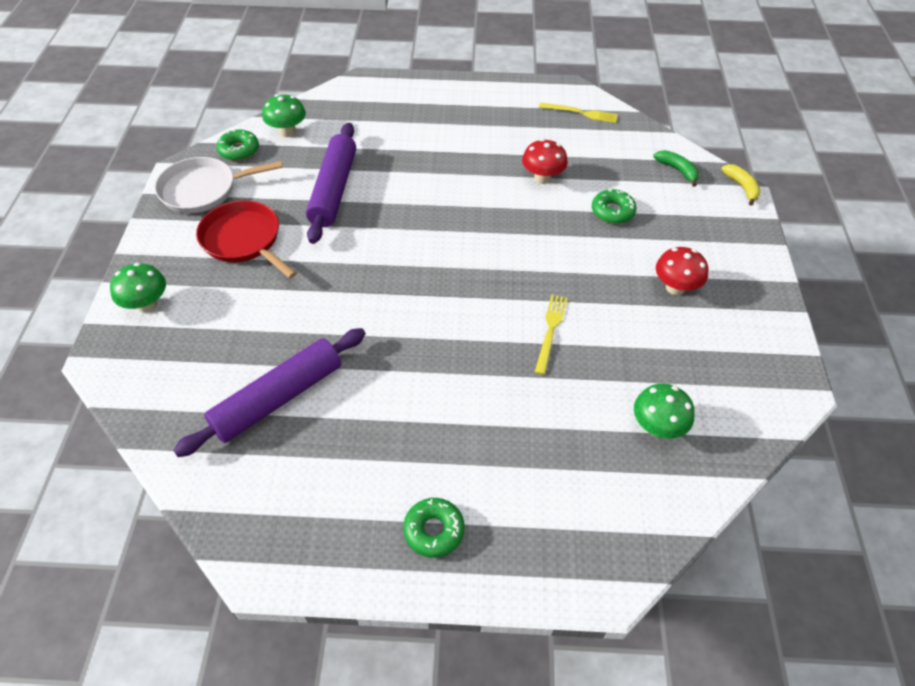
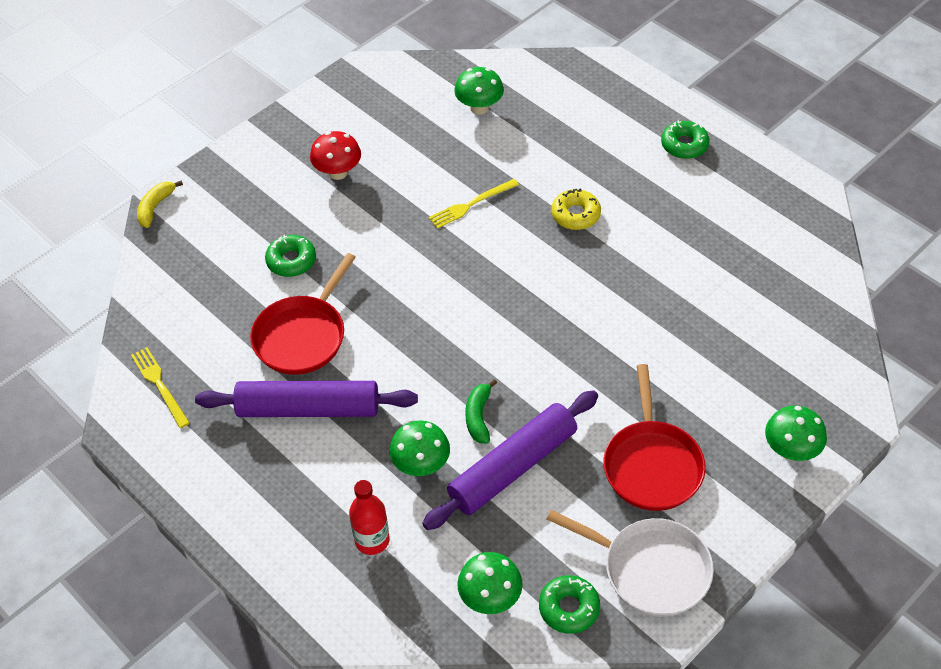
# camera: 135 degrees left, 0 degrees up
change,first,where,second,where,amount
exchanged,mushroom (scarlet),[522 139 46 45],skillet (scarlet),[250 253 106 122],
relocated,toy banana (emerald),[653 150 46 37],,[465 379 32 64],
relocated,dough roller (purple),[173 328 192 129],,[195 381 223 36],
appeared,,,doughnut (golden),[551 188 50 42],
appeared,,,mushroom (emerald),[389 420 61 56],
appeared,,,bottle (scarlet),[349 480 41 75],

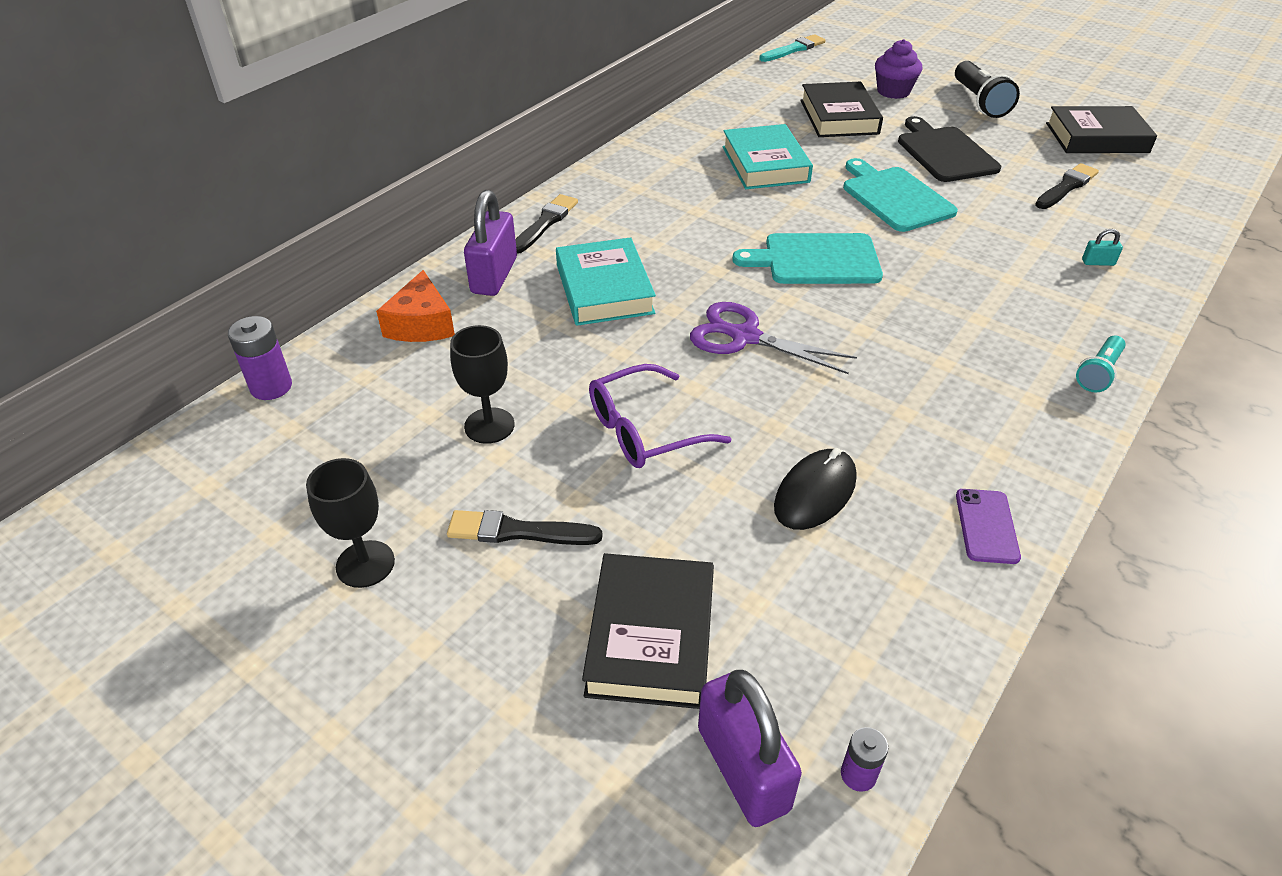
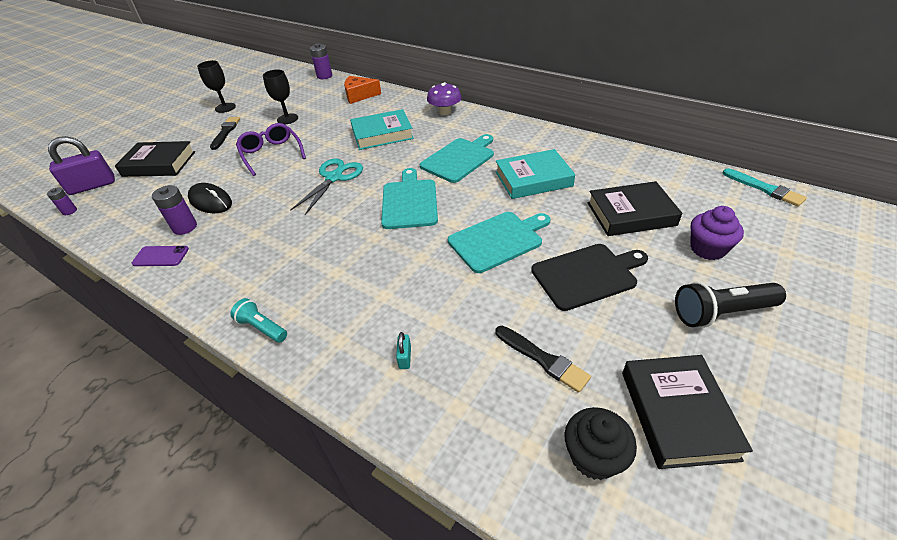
# camera: 90 degrees right, 0 degrees up
change,first,where,second,where,amount
missing,lock (purple),[464 190 53 106],,,
exchanged,paintbrush (jet-black),[515 194 63 60],mushroom (purple),[427 82 34 33],
colour,shears (purple),[690 302 167 72],shears (aqua),[290 159 73 56],
appeared,,,cutting board (aqua),[420 134 74 49],
appeared,,,AA battery (purple),[152 185 45 50],
appeared,,,muffin (jet-black),[564 407 73 73],

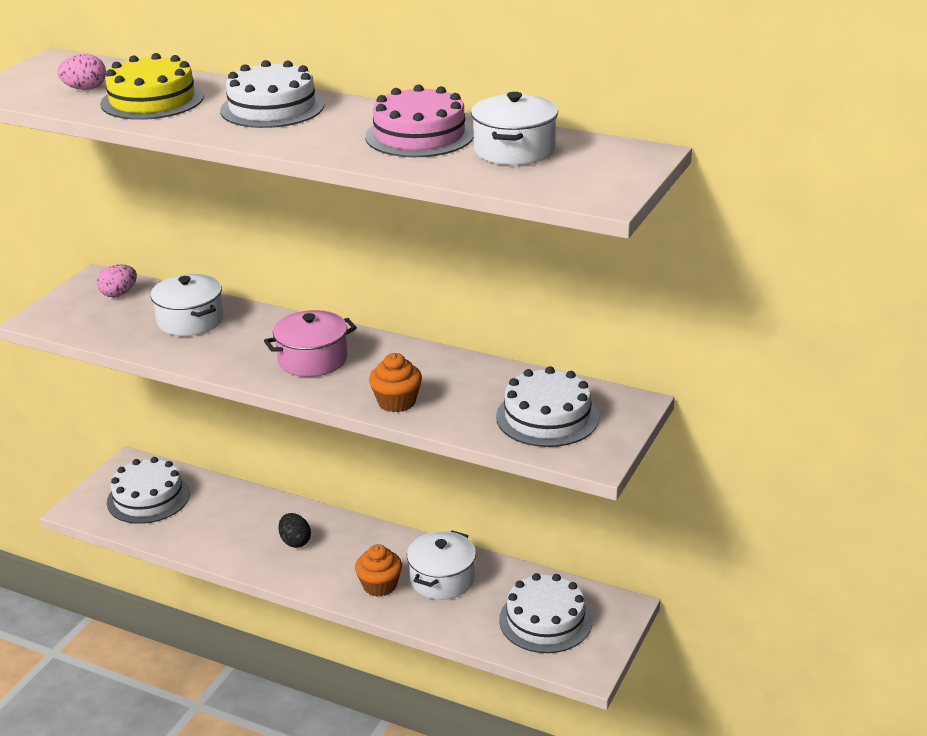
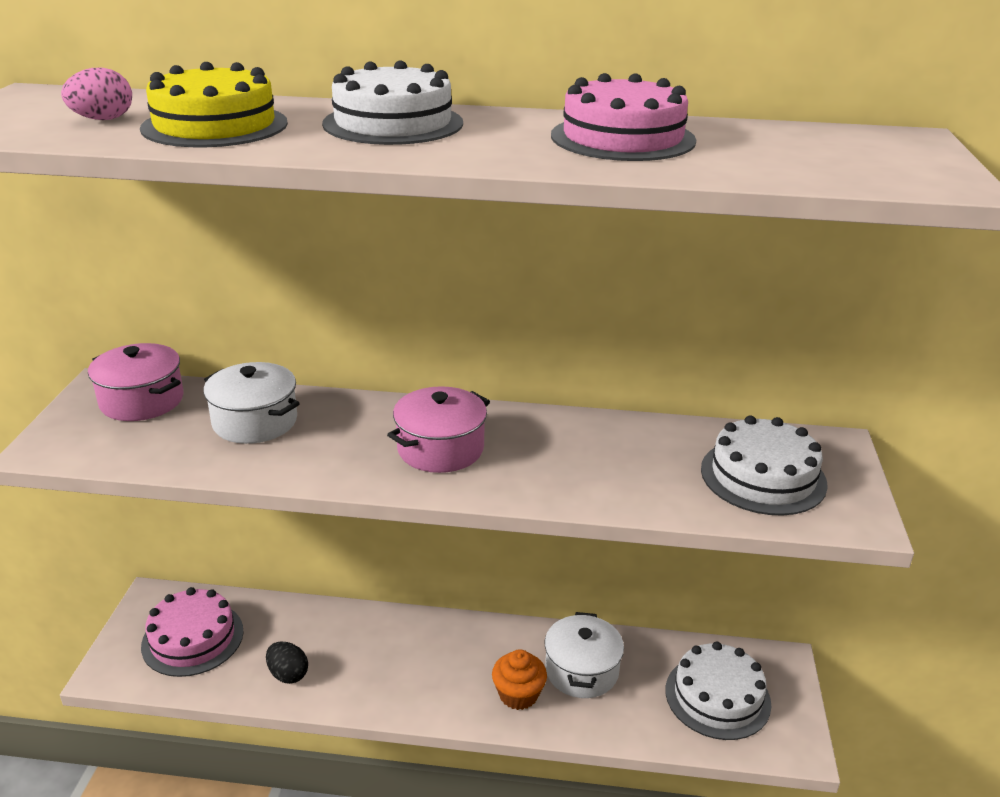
# camera: 20 degrees left, 0 degrees up
change,first,where,second,where,amount
missing,cooking pot (snow-white),[471 92 87 73],,,
exchanged,toy egg (rosy),[97 264 40 33],cooking pot (rosy),[88 343 95 78],
missing,muffin (orange-coloured),[369 353 53 59],,,
colour,layer cake (snow-white),[107 457 83 67],layer cake (rosy),[141 587 103 90],
relocated,toy egg (jet-black),[278 513 33 35],,[266 642 42 42],

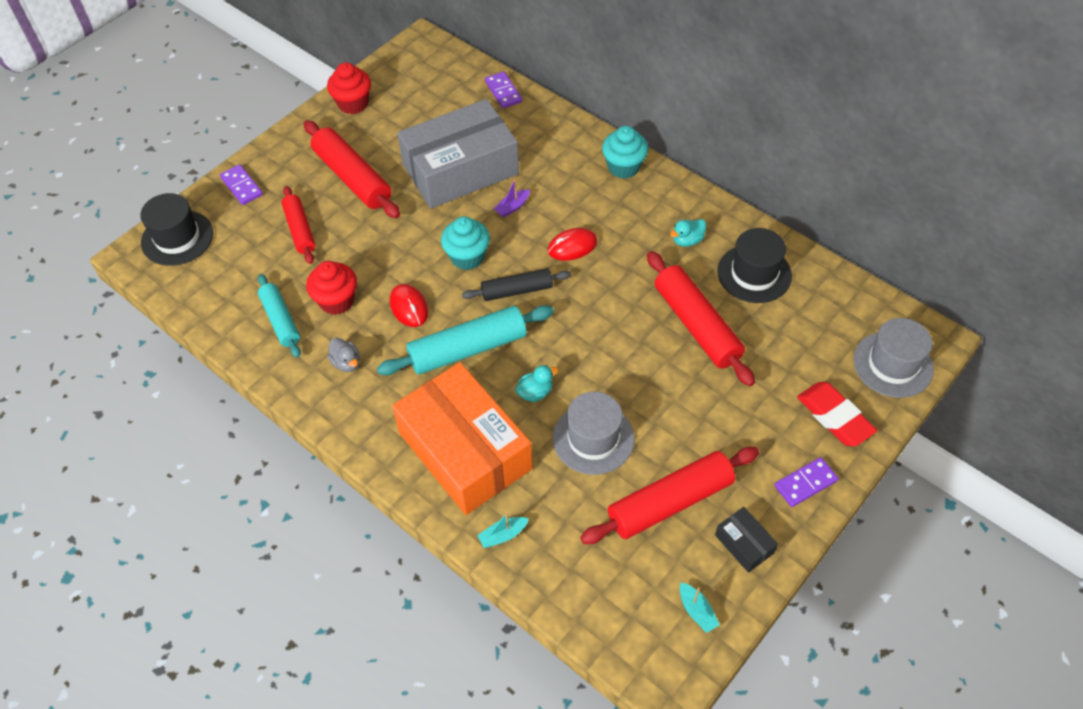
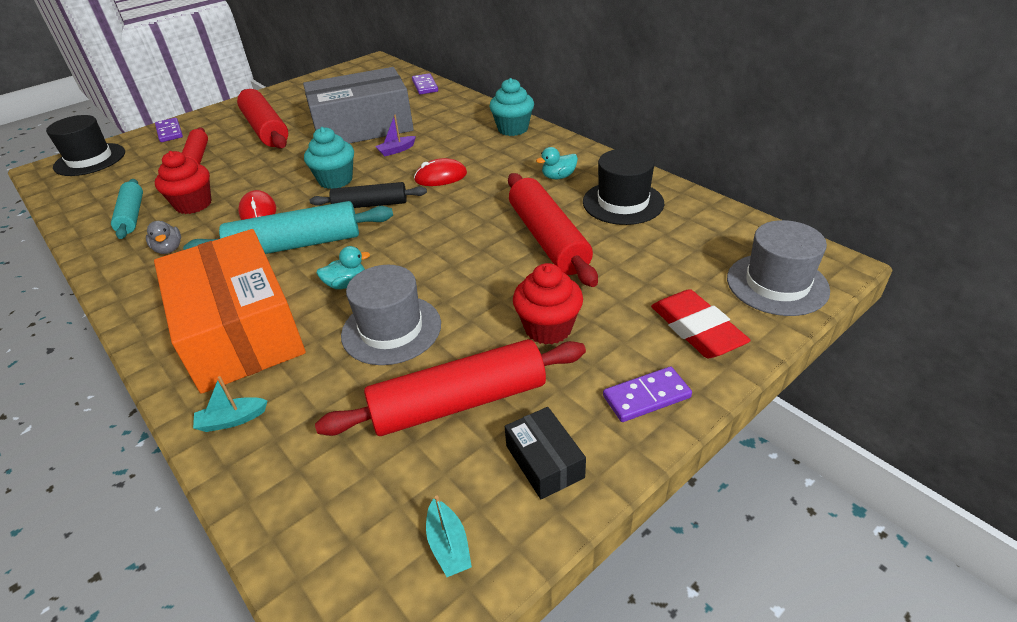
# camera: 10 degrees right, 15 degrees down
change,first,where,second,where,amount
relocated,muffin (scarlet),[327 62 44 52],,[513 263 70 82],

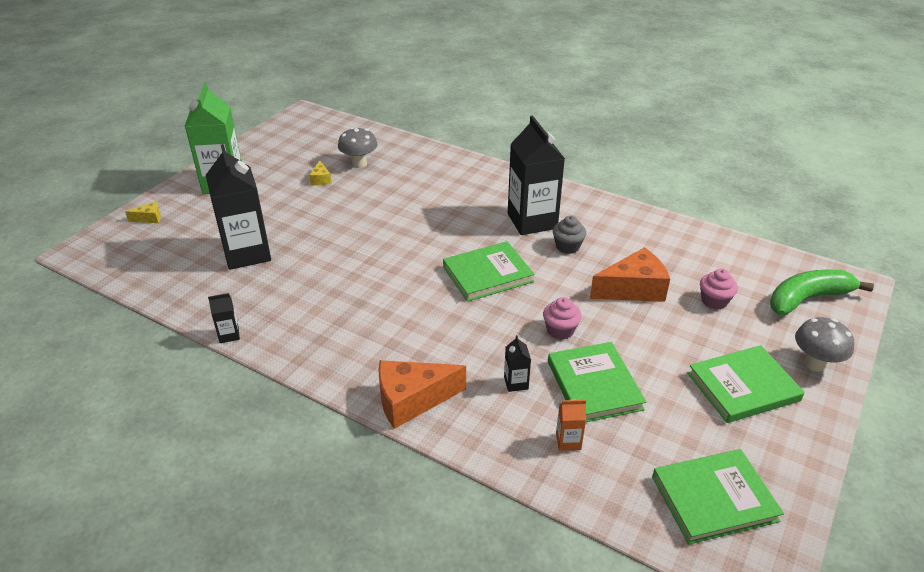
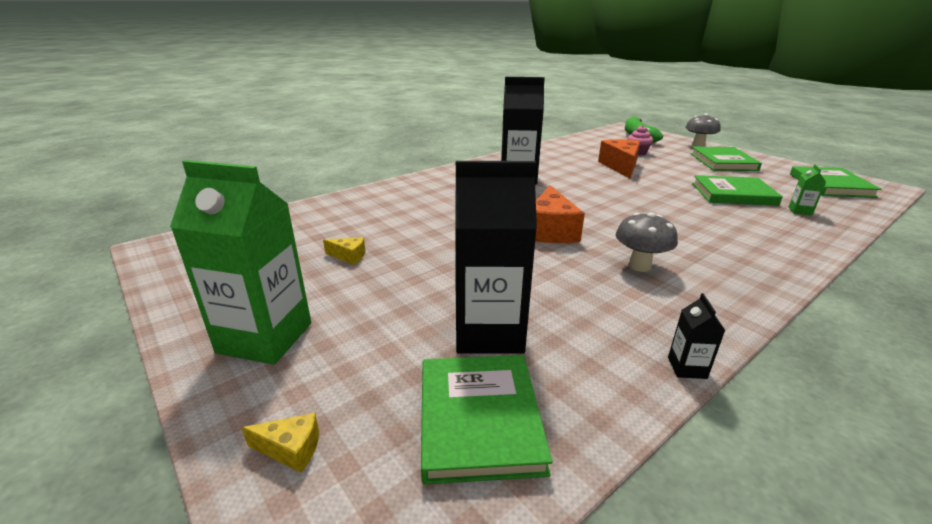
# camera: 70 degrees left, 10 degrees down
change,first,where,second,where,amount
relocated,mushroom (gray),[338 127 40 41],,[616 212 62 60],
spun,piece of cheese (golden),[125 201 36 22],,[242 413 77 60],90 degrees clockwise
missing,muffin (gray),[553 216 33 38],,,
relocated,book (emerald),[443 241 91 61],,[421 355 131 129],
missing,muffin (rosy),[543 297 39 43],,,
missing,juice carton (jet-black),[504 335 27 57],,,
relocated,piece of cheese (orange-coloured),[378 360 88 69],,[535 185 50 58],
colour,juice carton (orange-coloured),[556 400 30 51],juice carton (emerald),[789 164 37 52],

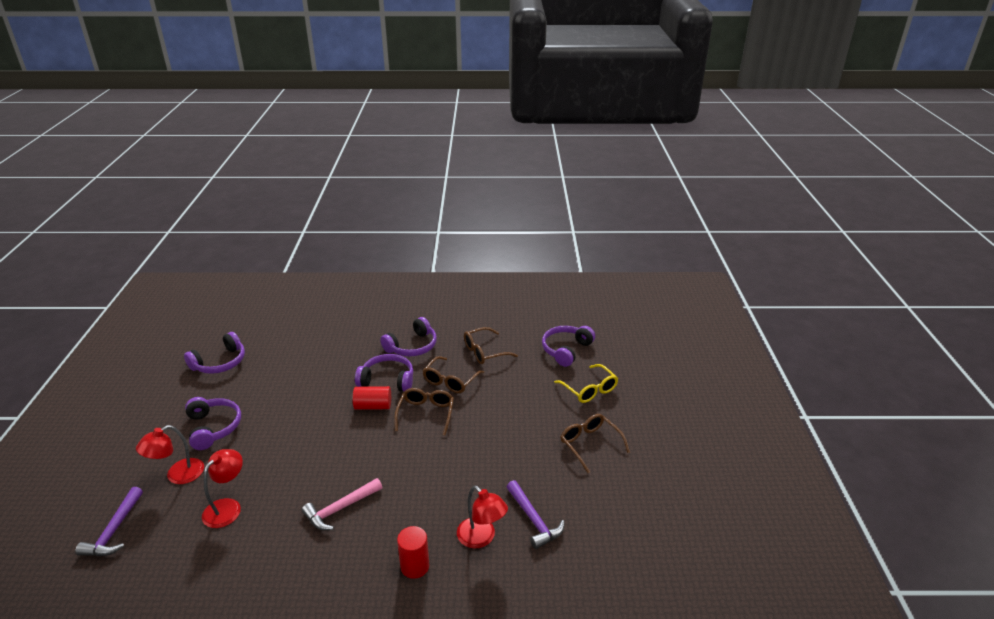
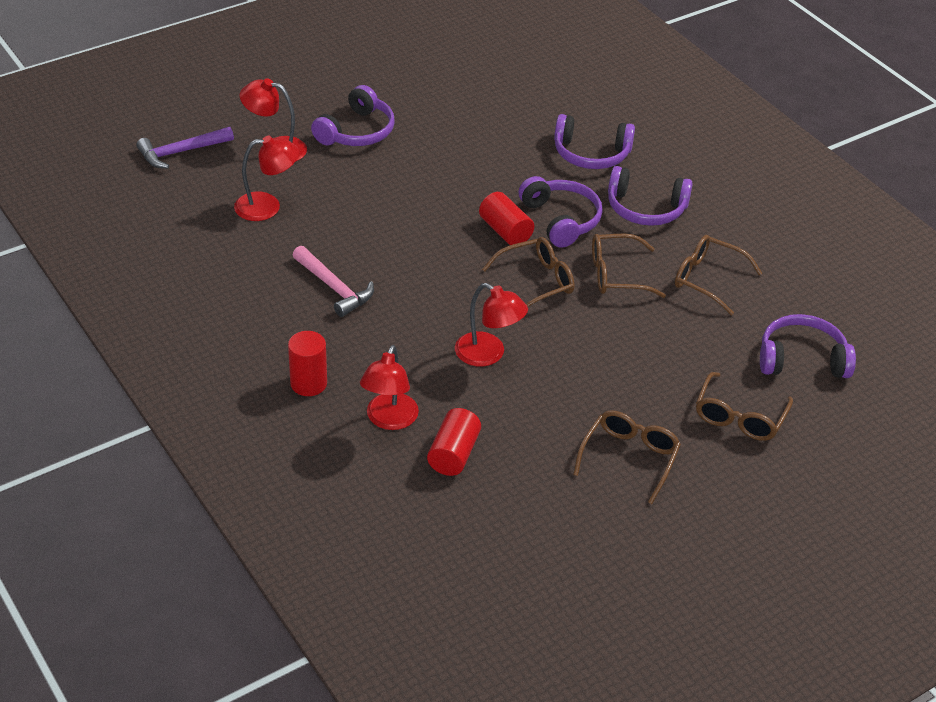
# camera: 55 degrees right, 10 degrees up
change,first,where,second,where,amount
relocated,headset (purple),[184 332 61 42],,[554 114 81 55],
colour,spectacles (golden),[554 364 64 39],spectacles (brown),[696 372 97 69],
spun,hammer (rosy),[302 478 80 52],,[292 246 82 71],150 degrees counterclockwise
exchanged,hammer (purple),[507 480 58 69],cylinder shape (scarlet),[427 408 54 68],
appeared,,,lamp (scarlet),[455 283 73 84],

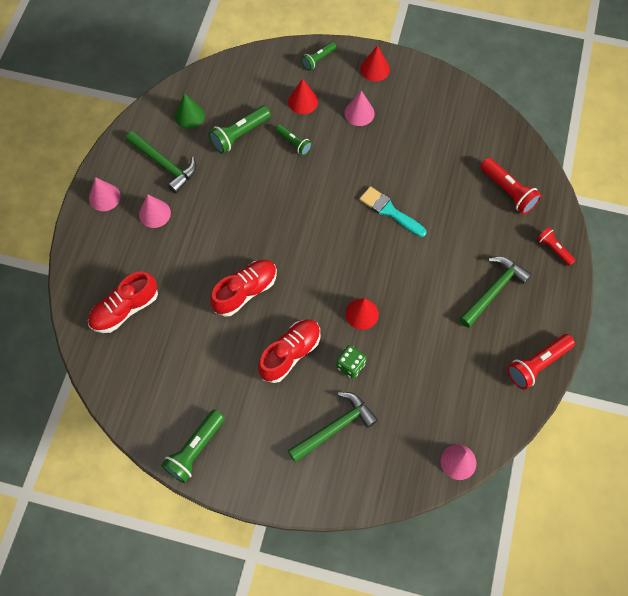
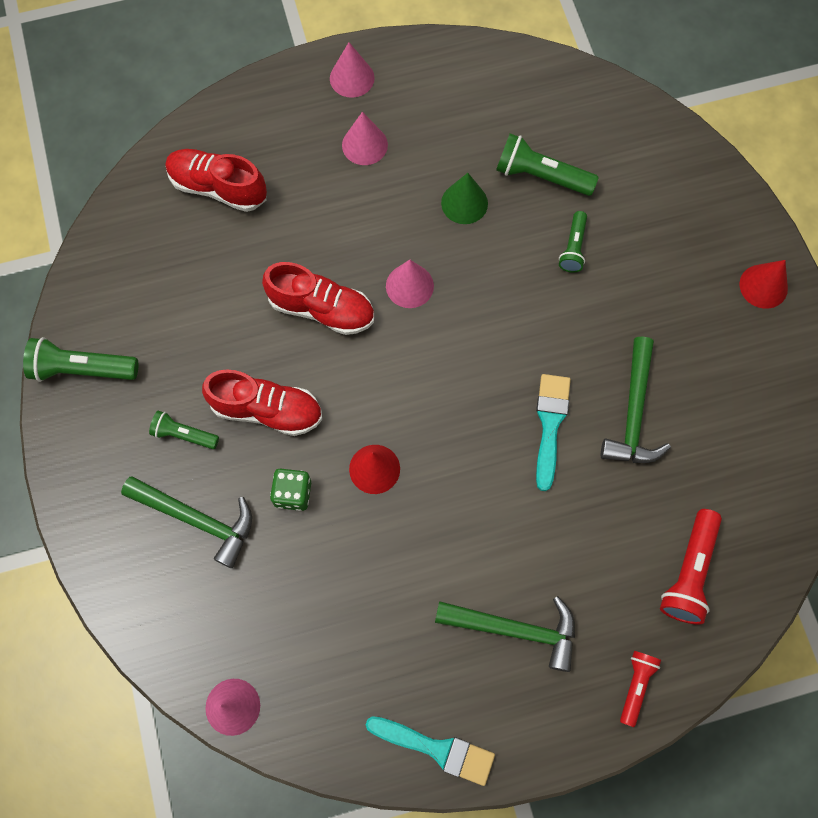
# camera: 60 degrees right, 5 degrees up
change,first,where,second,where,amount
relocated,flashlight (emerald),[301 42 35 28],,[149 411 70 38],
missing,cone (scarlet),[288 79 30 35],,,
relocated,cone (rosy),[344 90 31 36],,[386 260 48 48],
relocated,cone (emerald),[175 93 30 36],,[441 173 47 51],
relocated,hammer (emerald),[126 131 70 62],,[601 336 70 127],
exchanged,flashlight (scarlet),[507 334 68 55],paintbrush (aqua),[366 716 129 70],

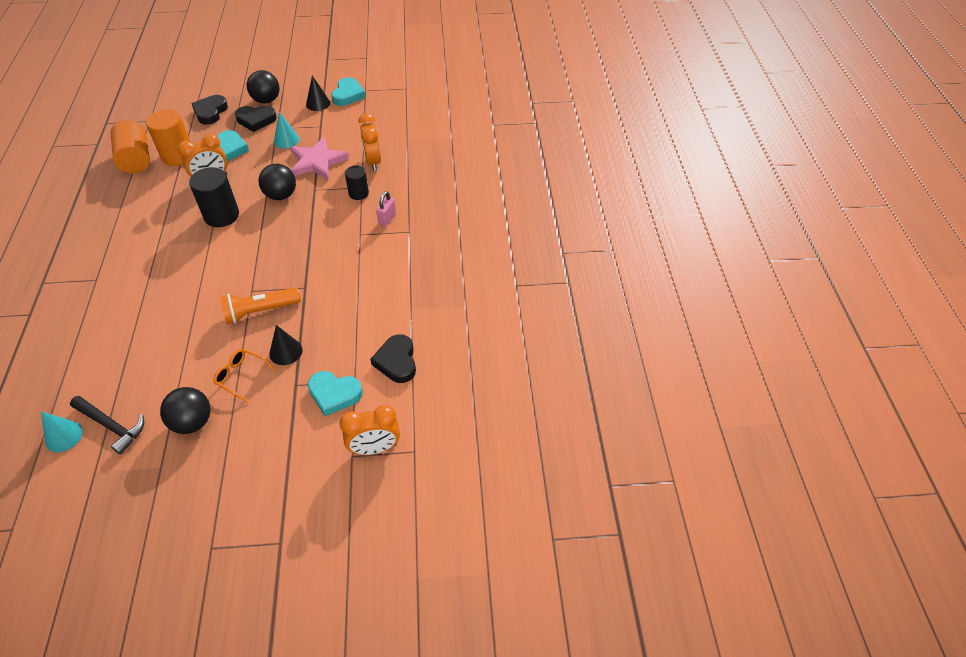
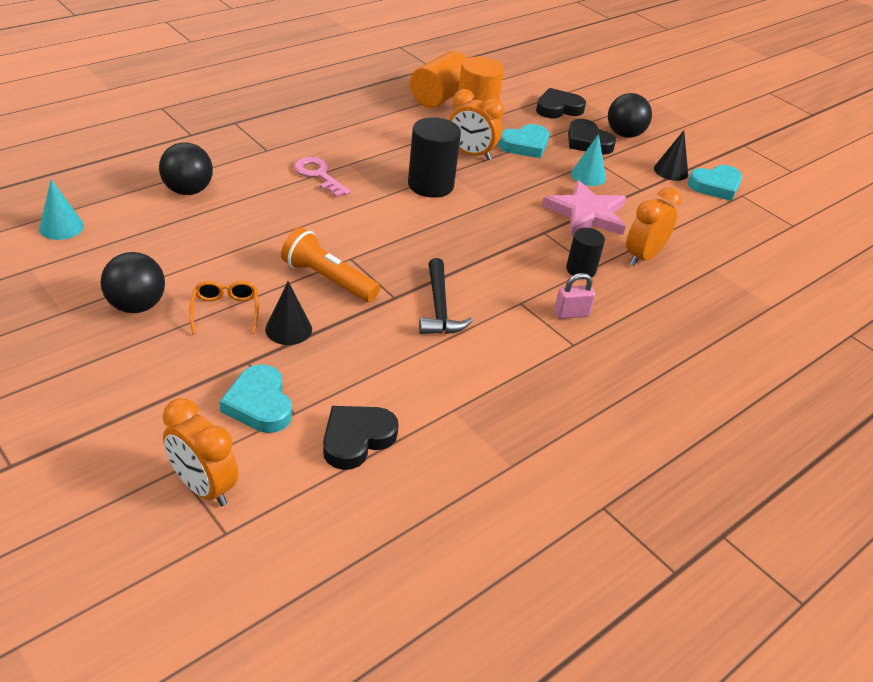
# camera: 50 degrees right, 10 degrees down
change,first,where,second,where,amount
relocated,sphere (jet-black),[259 164 37 36],,[159 142 54 53],
relocated,hammer (jet-black),[70 396 74 59],,[419 258 54 76],
appeared,,,key (rosy),[294 157 57 41],

